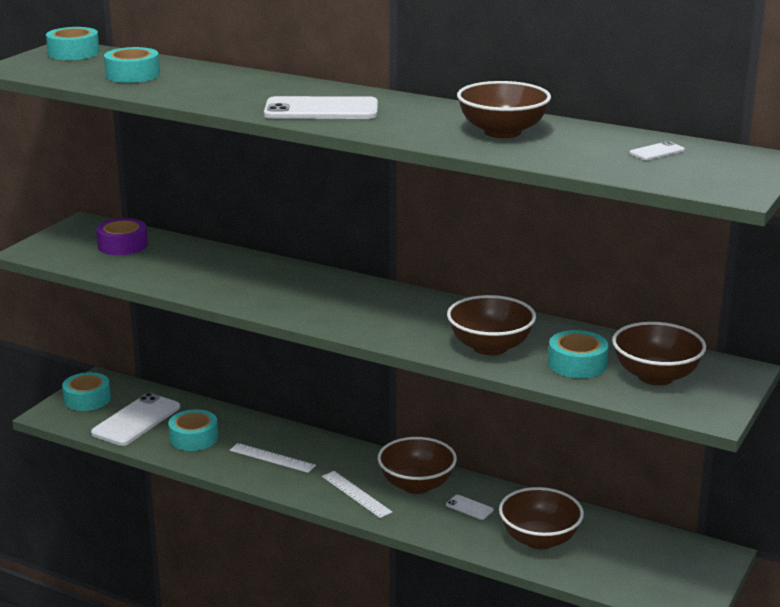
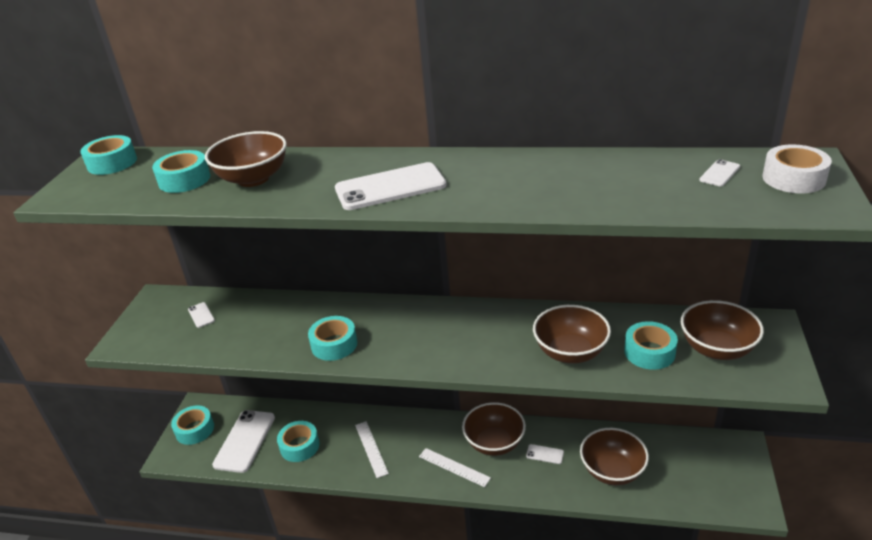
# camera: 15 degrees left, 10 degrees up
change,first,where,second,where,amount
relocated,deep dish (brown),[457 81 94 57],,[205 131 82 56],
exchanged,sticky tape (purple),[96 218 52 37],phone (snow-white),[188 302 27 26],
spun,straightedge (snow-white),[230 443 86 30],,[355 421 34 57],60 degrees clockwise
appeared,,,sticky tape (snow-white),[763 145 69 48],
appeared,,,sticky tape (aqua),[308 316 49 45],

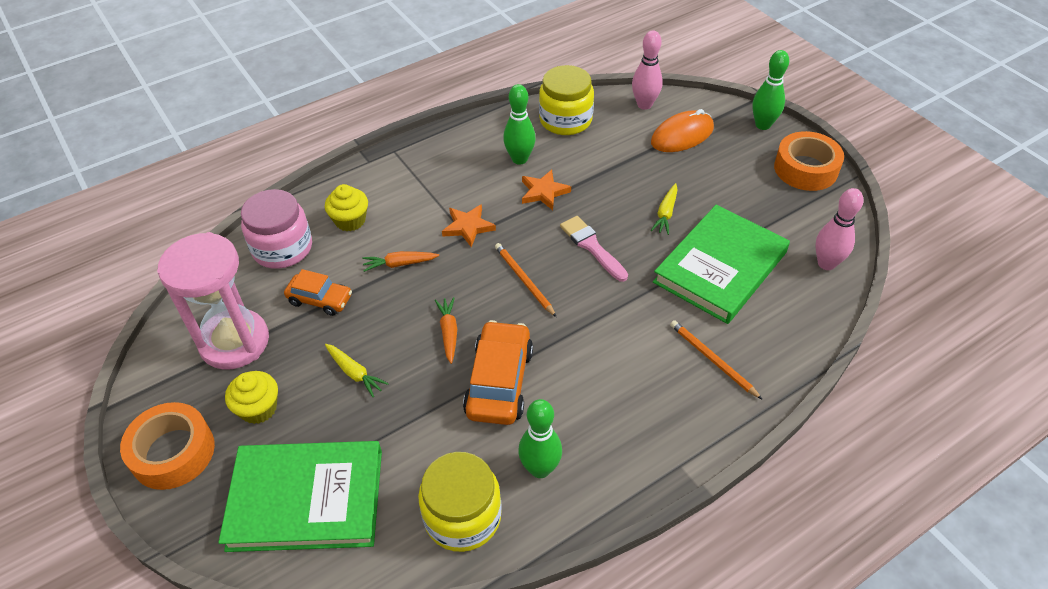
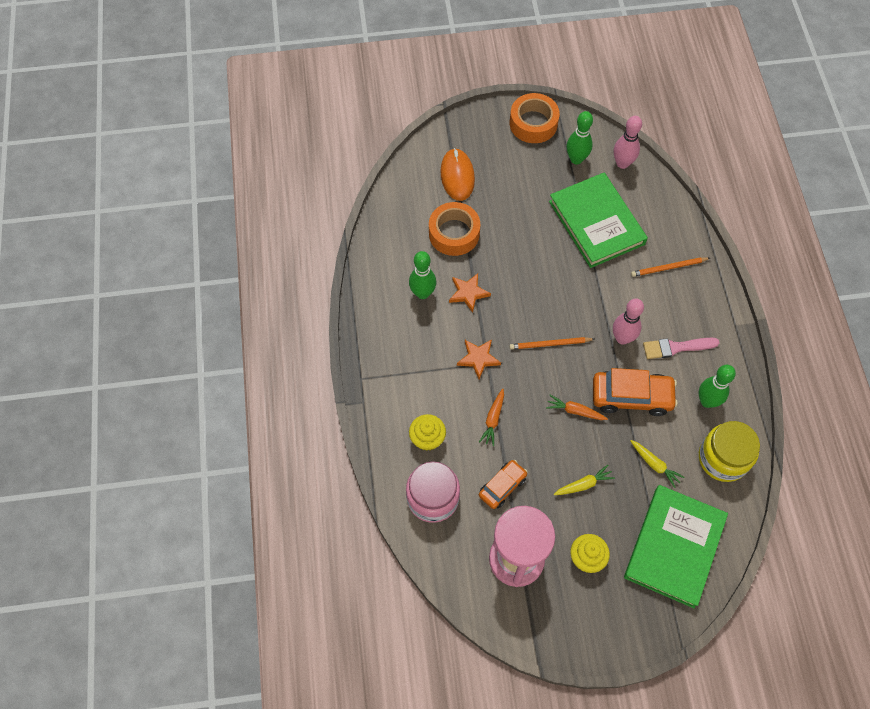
# camera: 65 degrees left, 15 degrees up
change,first,where,second,where,amount
relocated,bowling pin (rosy),[632 30 31 80],,[613 298 31 47],
relocated,bowling pin (emerald),[752 50 37 80],,[566 111 27 53],
missing,preserve jar (golden),[539 65 55 70],,,
relocated,toy carrot (golden),[651 183 27 52],,[630 440 55 48],
relocated,paintbrush (rosy),[560 216 68 66],,[643 338 77 21],
spun,car (orange-coloured),[463 320 70 105],,[593 368 85 48],150 degrees clockwise
relocated,sticky tape (orange-coloured),[120 402 95 88],,[429 202 51 54],

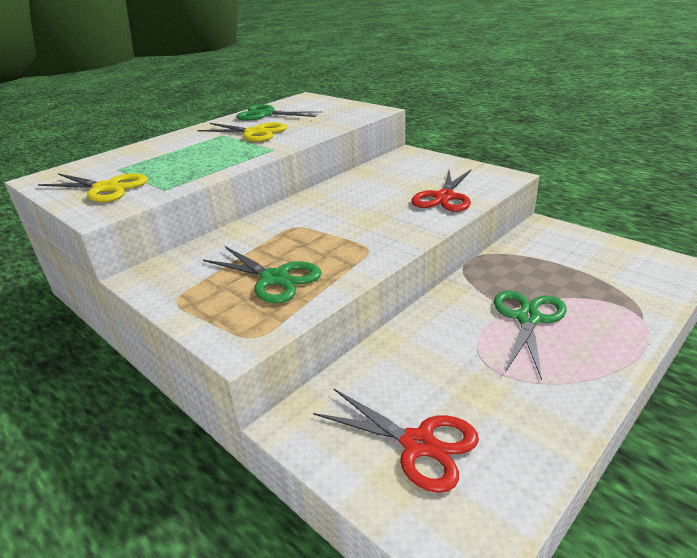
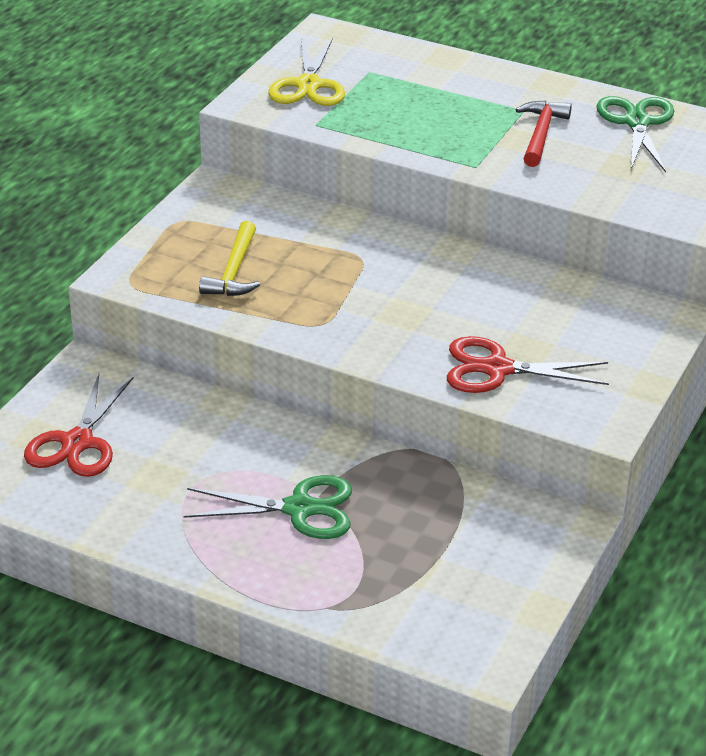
# camera: 70 degrees right, 5 degrees up
change,first,where,second,where,amount
exchanged,shears (golden),[197 122 90 20],hammer (scarlet),[515 100 57 67],
exchanged,shears (emerald),[203 246 119 57],hammer (golden),[199 221 61 75],

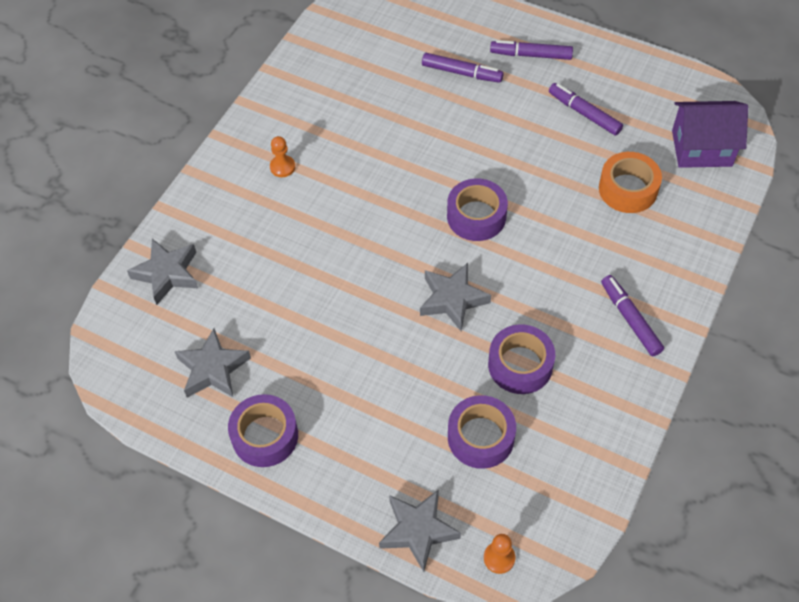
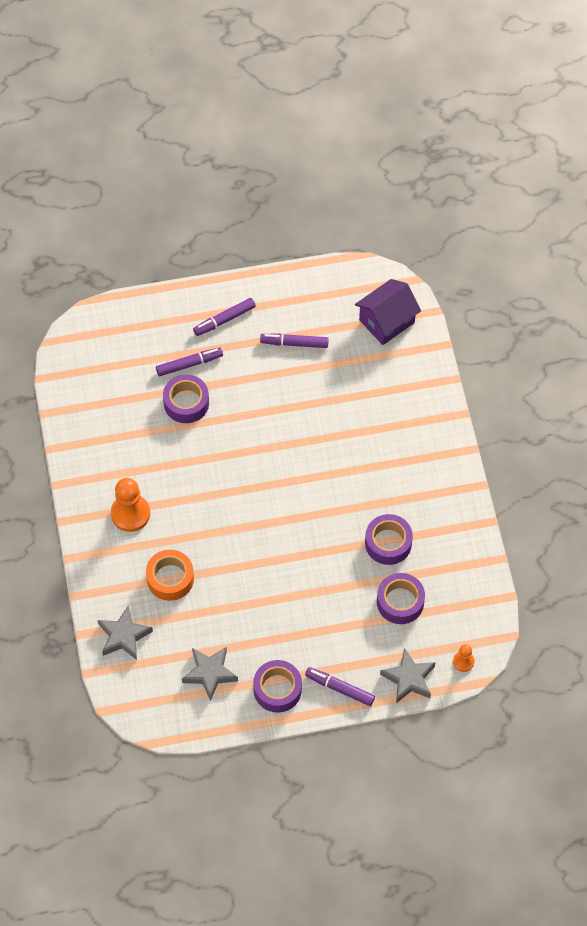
# camera: 40 degrees left, 5 degrees up
change,first,where,second,where,amount
size,game pawn (orange-coloured),[270 136 25 41],,[111 478 39 54],x1.91
relocated,sticky tape (orange-coloured),[599 152 63 61],,[146 550 48 51],
relocated,sticky tape (purple),[447 179 61 62],,[163 374 46 49],
missing,star shape (gray),[420 263 71 68],,,
relocated,felt pen (purple),[601 275 63 81],,[305 667 70 39],

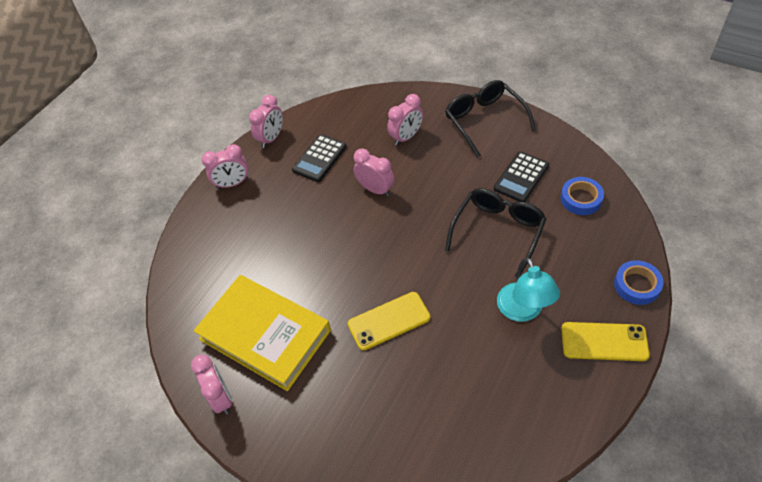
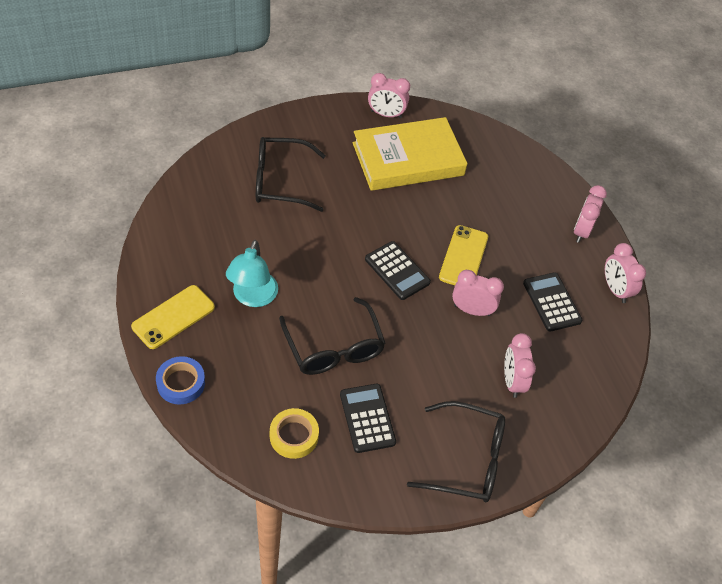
# camera: 120 degrees right, 0 degrees up
change,first,where,second,where,amount
spun,clock (rosy),[354 148 40 48],,[452 270 52 46],150 degrees counterclockwise
colour,sticky tape (royal blue),[561 177 43 38],sticky tape (golden),[270 408 49 51],
spun,lamp (aqua),[497 257 63 65],,[226 240 52 67],105 degrees counterclockwise
relocated,phone (golden),[348 292 82 58],,[439 225 49 60],
appeared,,,spectacles (jet-black),[256 137 70 75],
appeared,,,pocket calculator (jet-black),[365 241 66 59],

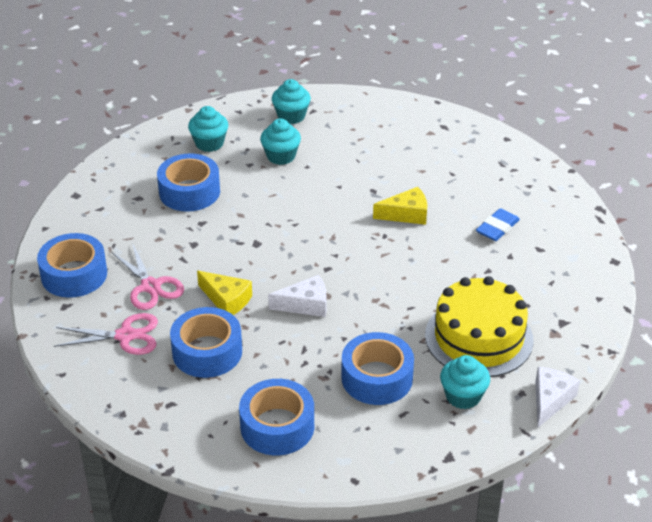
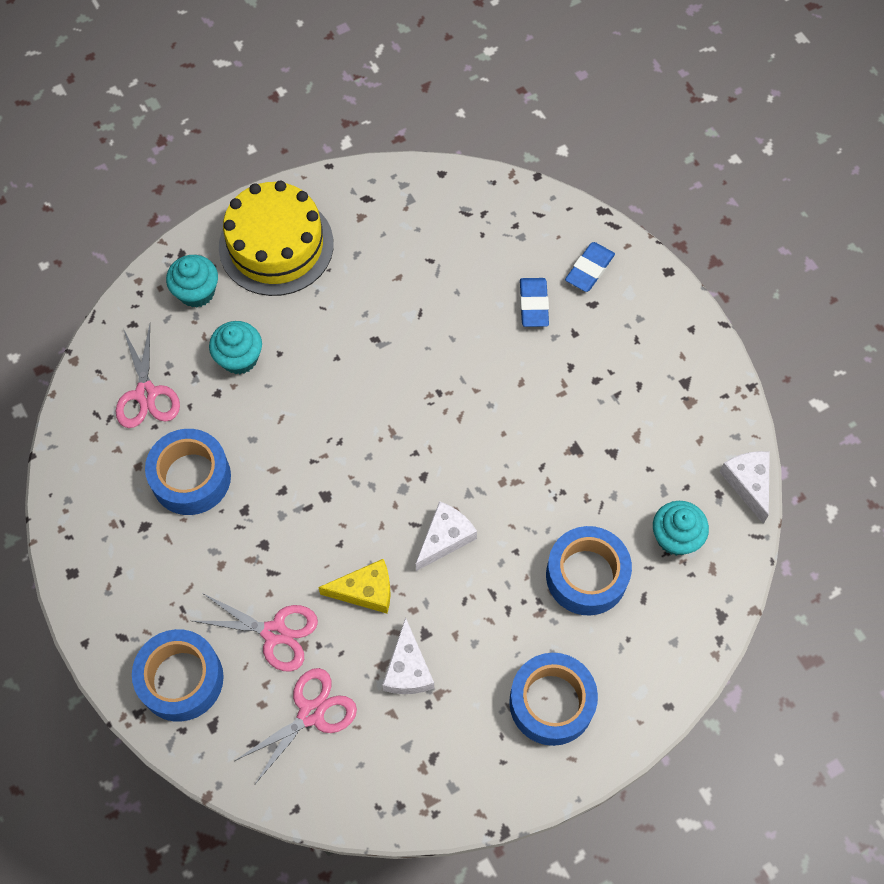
# camera: 40 degrees left, 25 degrees up
change,first,where,second,where,amount
exchanged,muffin (aqua),[188 106 40 46],shears (rosy),[116 324 64 104],
missing,piece of cheese (golden),[373 187 54 38],,,
relocated,layer cake (golden),[425 276 109 101],,[219 181 115 115],
exchanged,sticky tape (royal blue),[170 307 72 71],piece of cheese (snow-white),[382 618 52 76],
appeared,,,eraser (royal blue),[565 242 50 50],

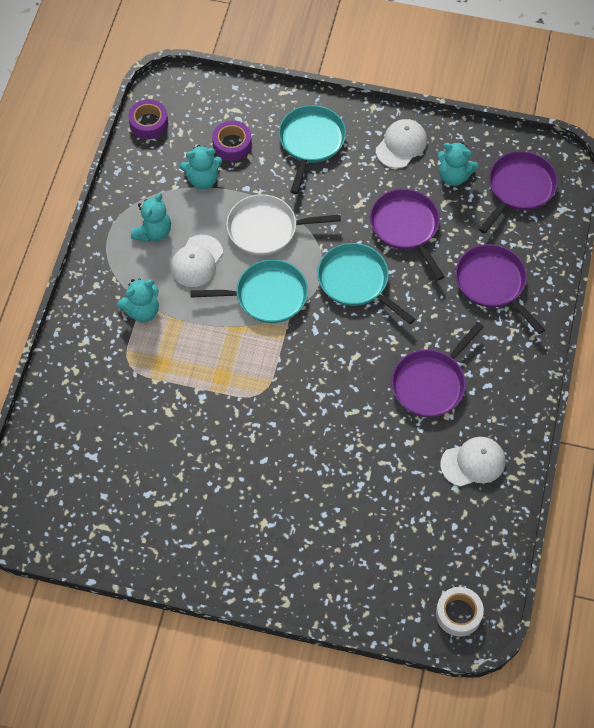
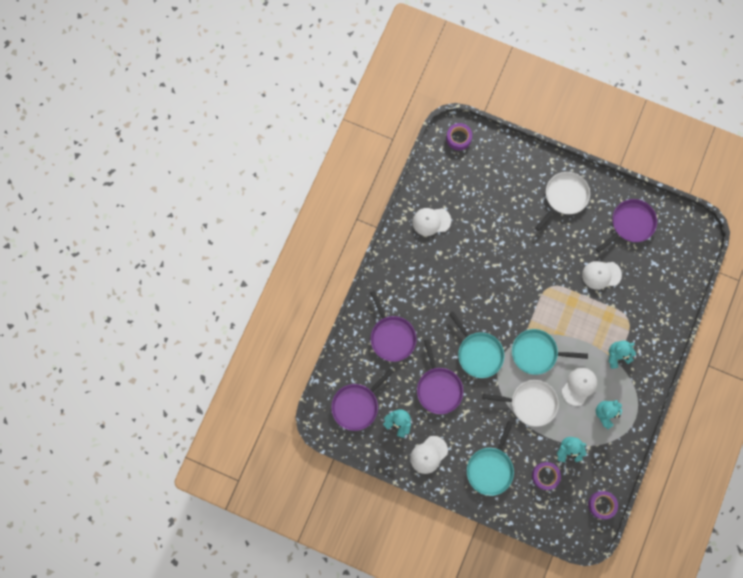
# camera: 170 degrees left, 15 degrees up
change,first,where,second,where,amount
relocated,skillet (purple),[391 322 93 95],,[596 199 61 54],
colour,sticky tape (snow-white),[436 587 48 50],sticky tape (purple),[446 123 26 27],
appeared,,,skillet (snow-white),[535 172 55 59],
appeared,,,peaked cap (snow-white),[582 261 40 29],

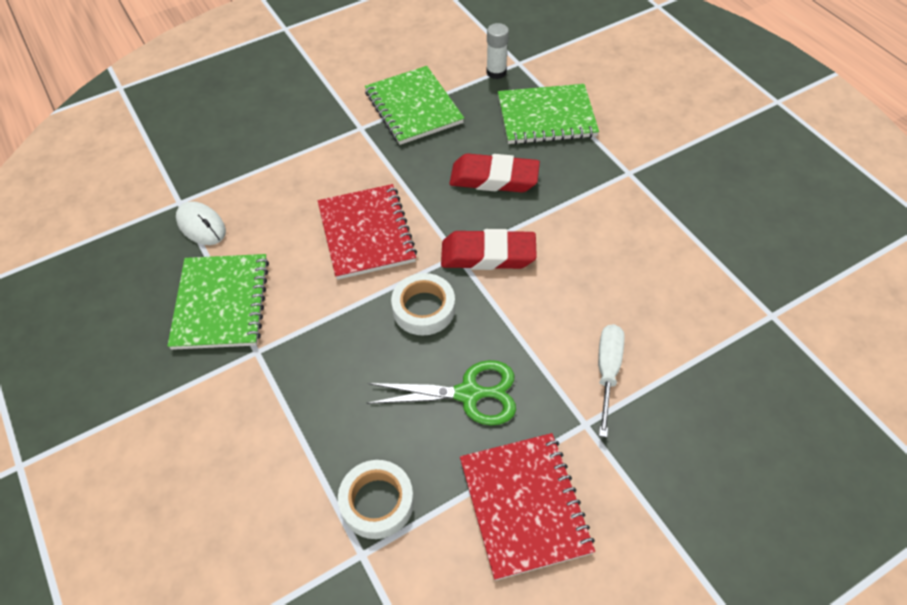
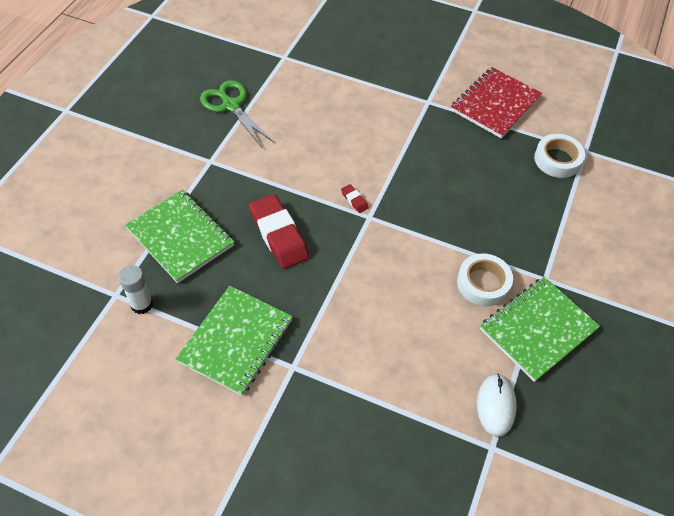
# camera: 130 degrees left, 0 degrees up
change,first,where,second,where,amount
missing,notepad (scarlet),[318 184 99 96],,,
size,eraser (scarlet),[441 229 96 41],,[341 184 27 29],x0.42
relocated,sticky tape (snow-white),[391 273 64 62],,[457 253 56 53],
missing,hand screwdriver (snow-white),[598 324 27 113],,,
relocated,shears (emerald),[367 360 149 65],,[200 80 75 67],

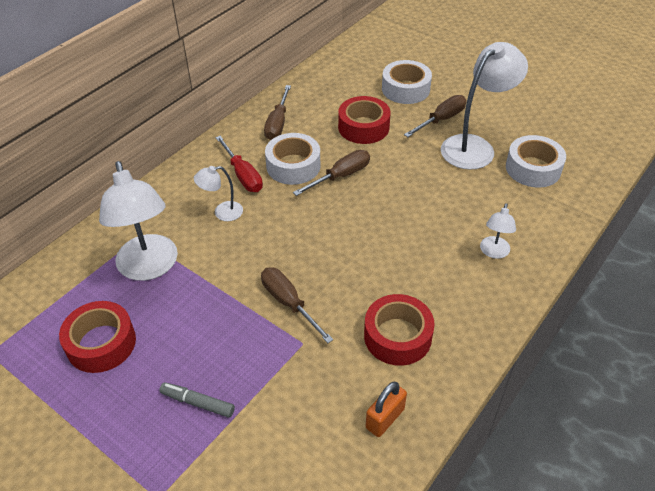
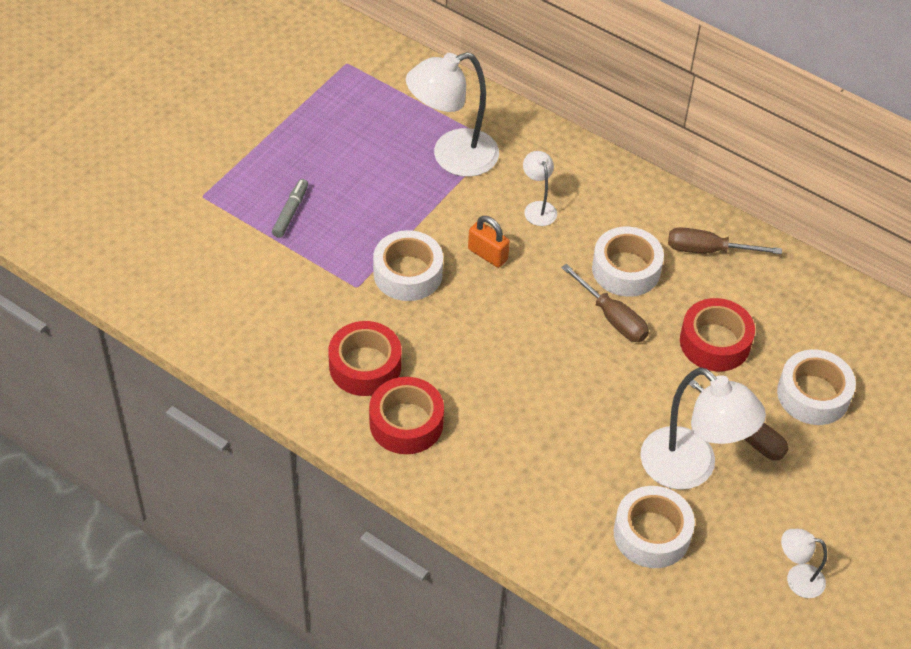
# camera: 85 degrees right, 5 degrees up
change,first,where,second,where,amount
missing,hand screwdriver (scarlet),[215 136 48 56],,,
relocated,lamp (snow-white),[480 203 36 56],,[781 529 46 69],
exchanged,hand screwdriver (brown),[261 267 72 76],sticky tape (snow-white),[373 230 70 71],
relocated,sticky tape (scarlet),[59 301 77 72],,[369 377 75 77],
relocated,lock (orange-coloured),[366 382 41 55],,[468 216 42 52],

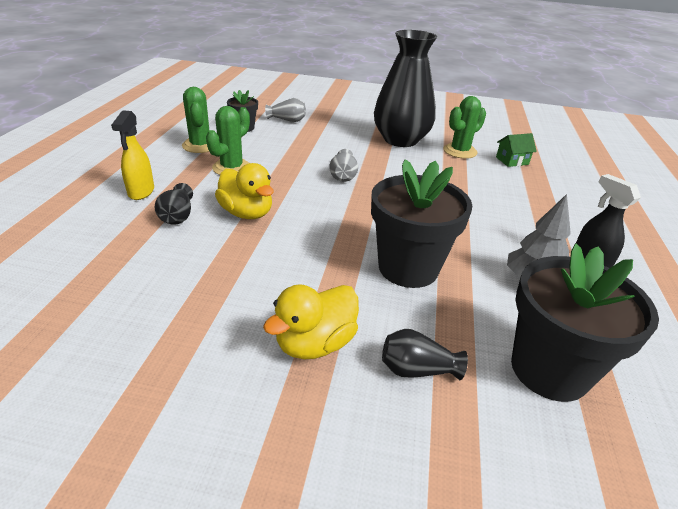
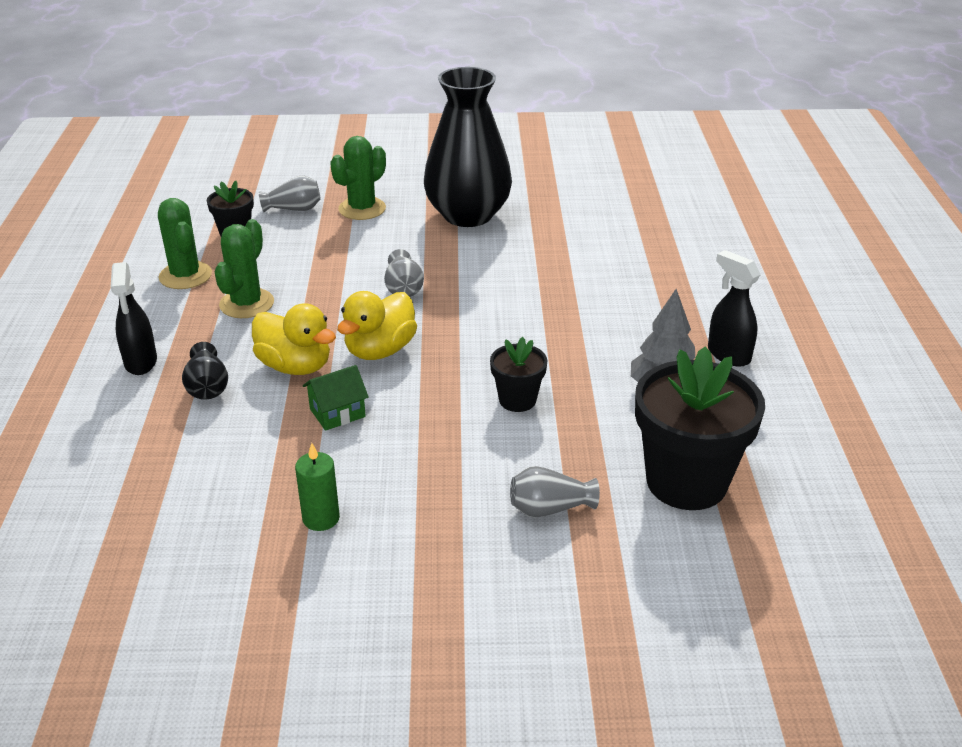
# camera: 10 degrees left, 0 degrees up
change,first,where,second,where,amount
relocated,saguaro cactus (emerald),[443 96 43 63],,[330 136 56 84],
colour,spray cleaner (golden),[111 110 43 90],spray cleaner (jet-black),[111 262 46 113],
relocated,house (emerald),[496 133 41 34],,[303 365 66 66],
size,potted plant (jet-black),[371 159 101 129],,[490 337 57 75],x0.51
relocated,toy duck (golden),[263 284 96 75],,[337 291 80 69],
colour,tall vase (jet-black),[382 329 86 51],tall vase (gray),[510 466 90 52],
appeared,,,candle (emerald),[295 443 45 88],

